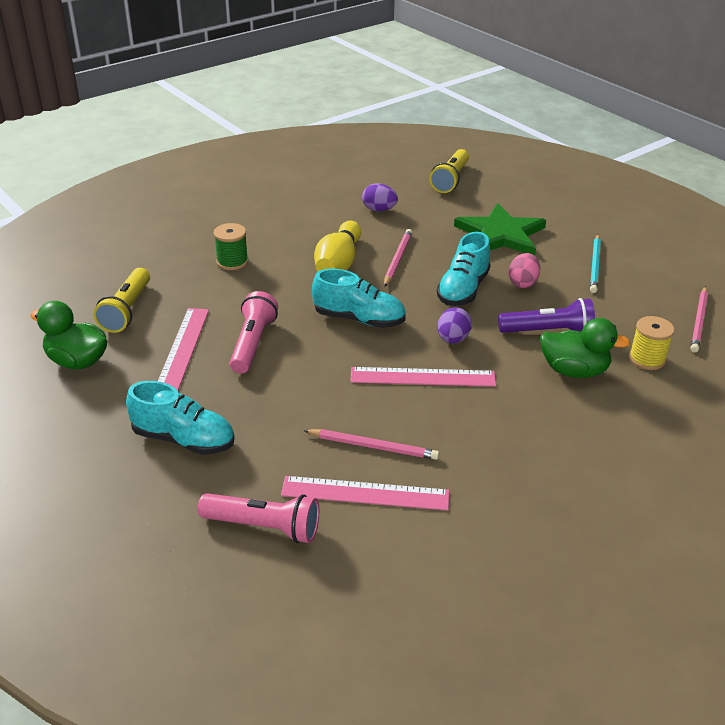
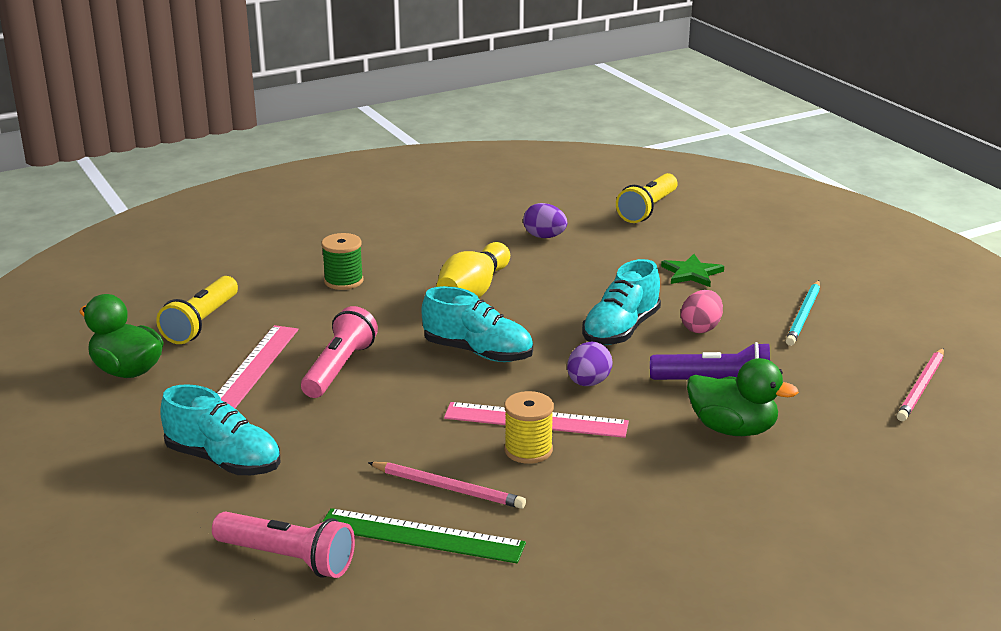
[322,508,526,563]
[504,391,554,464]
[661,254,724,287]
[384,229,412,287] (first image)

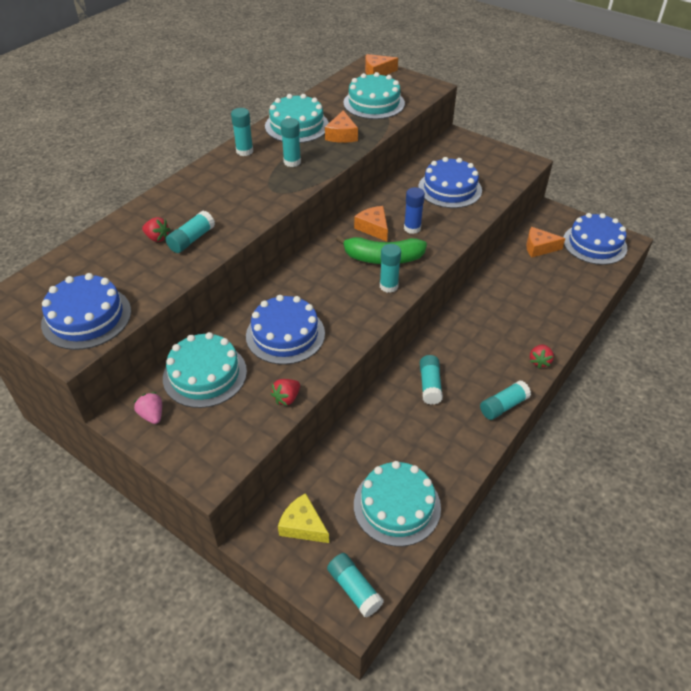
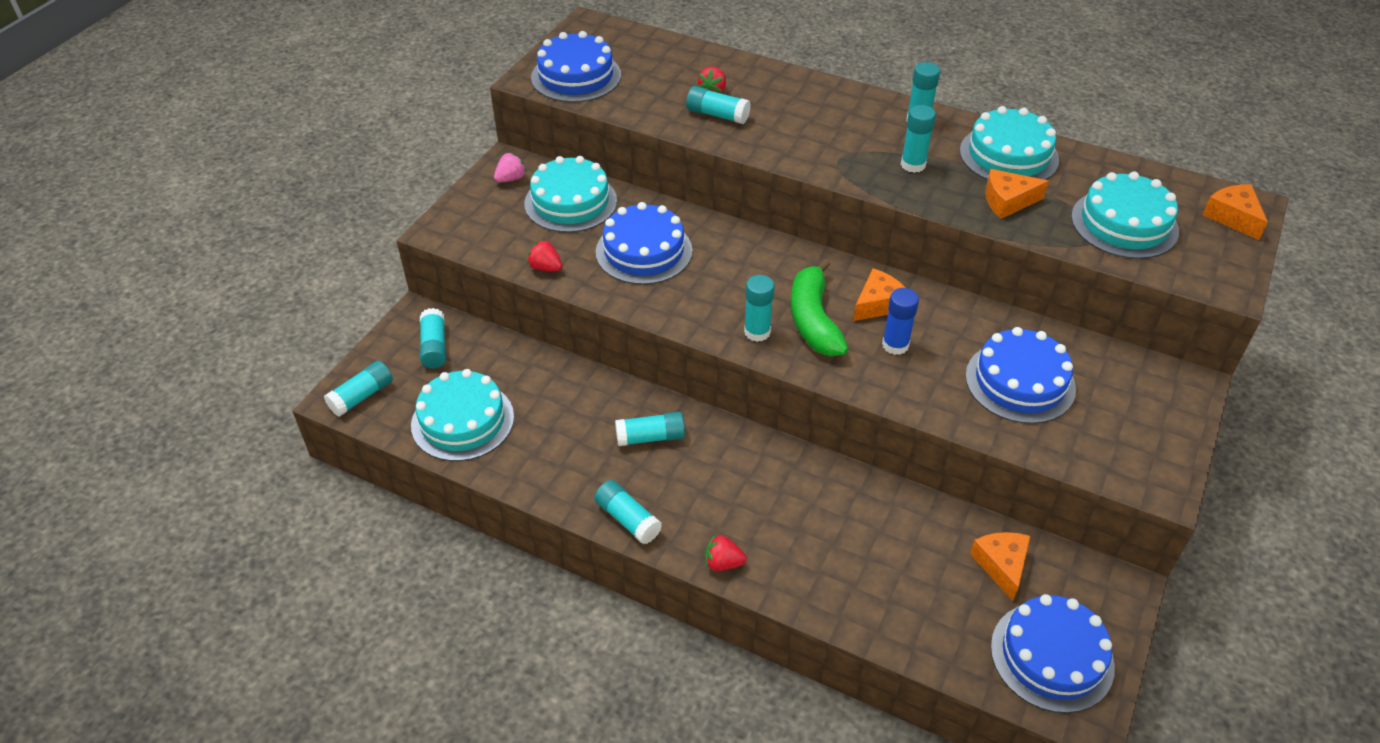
[420,308,446,369]

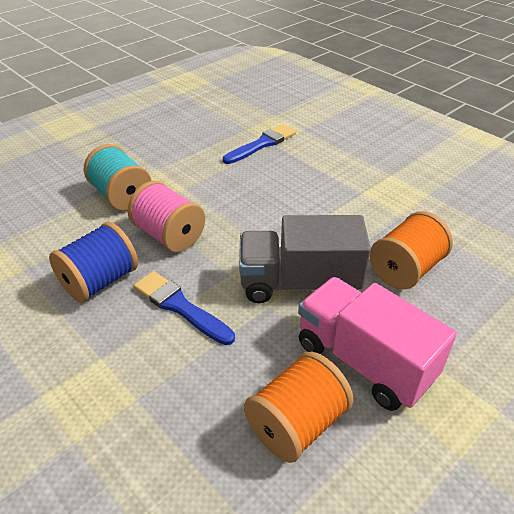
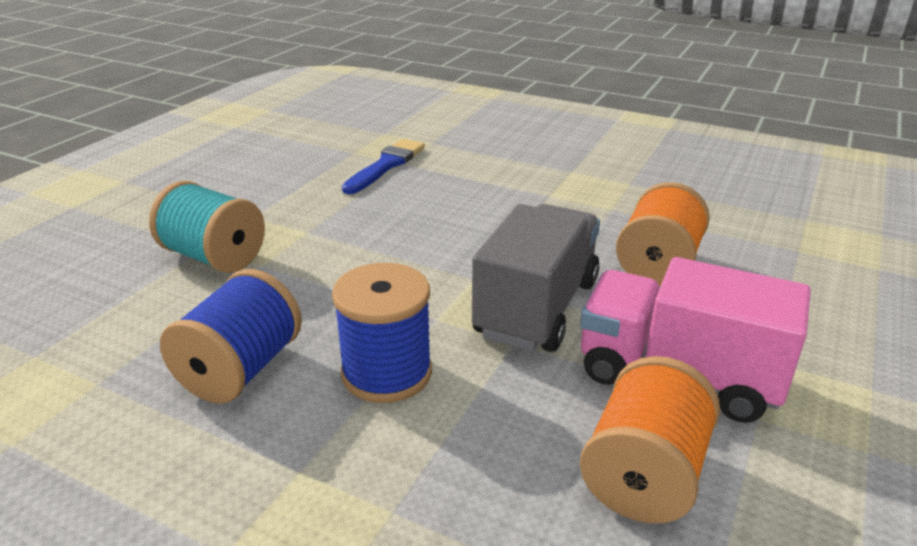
[332,263,432,403]
[472,204,600,352]
[127,181,205,252] (first image)

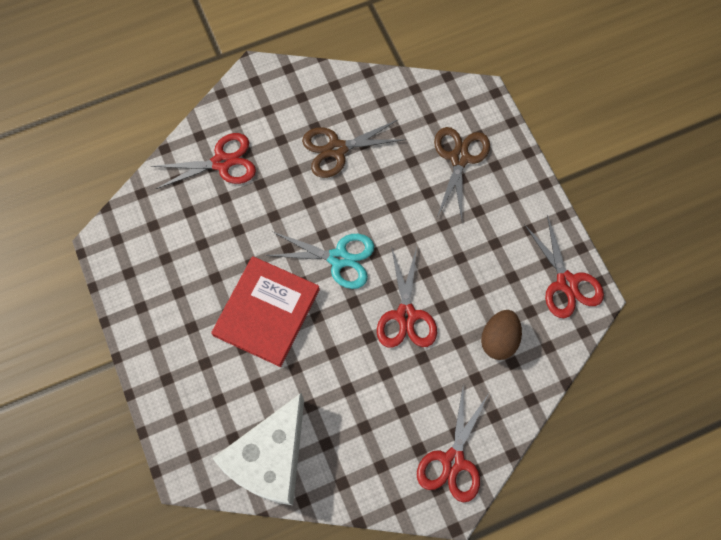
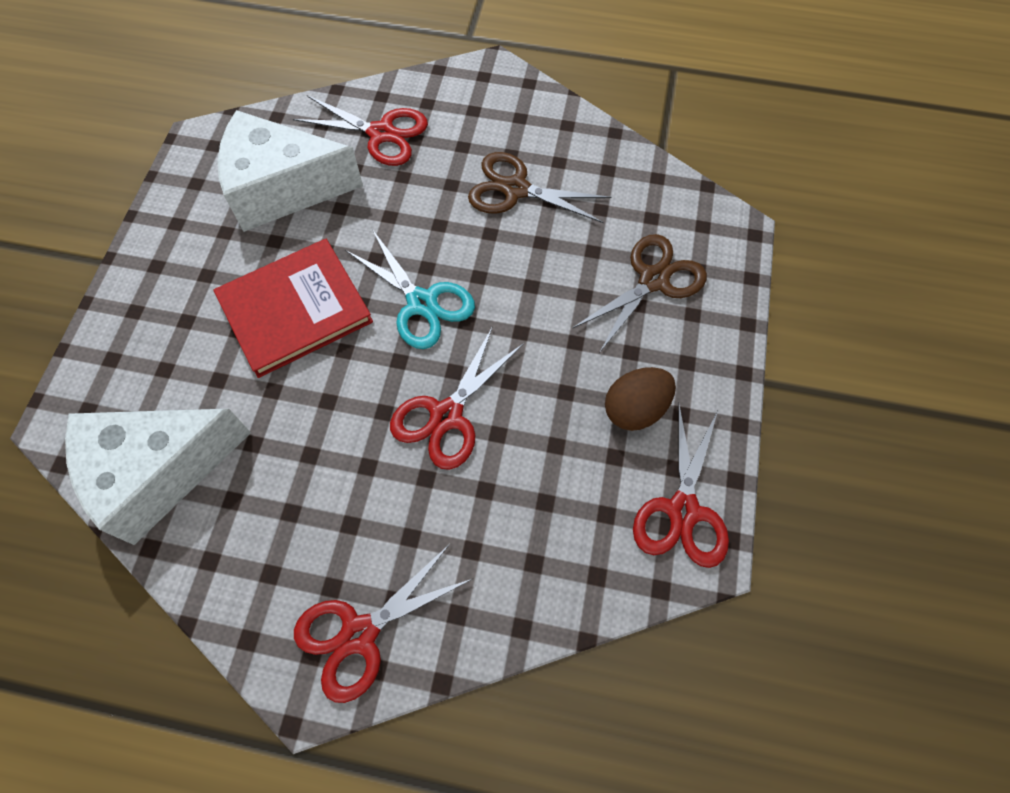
[217,110,363,232]
[605,367,676,431]

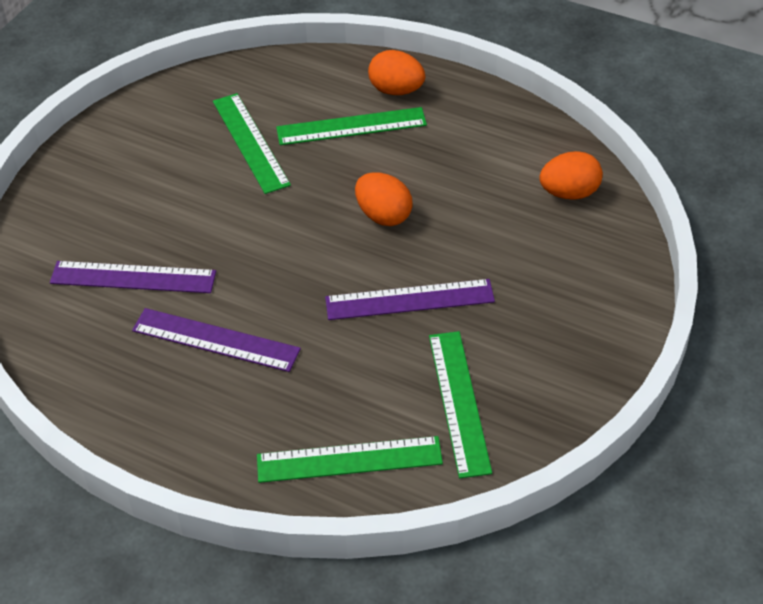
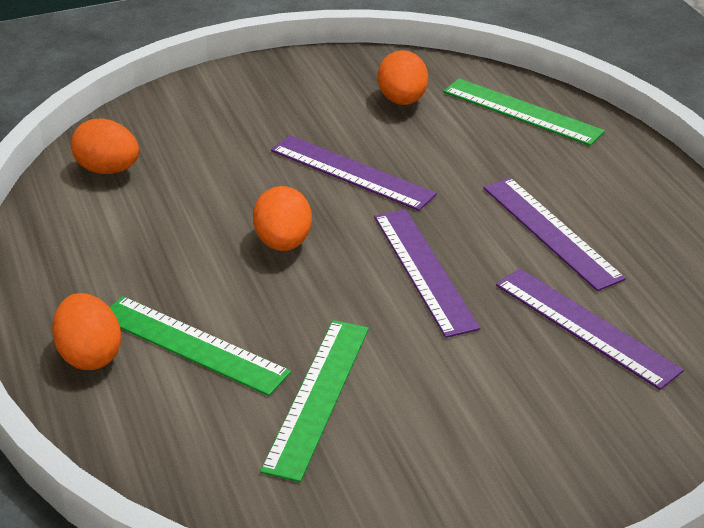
[374,209,480,338]
[378,50,428,105]

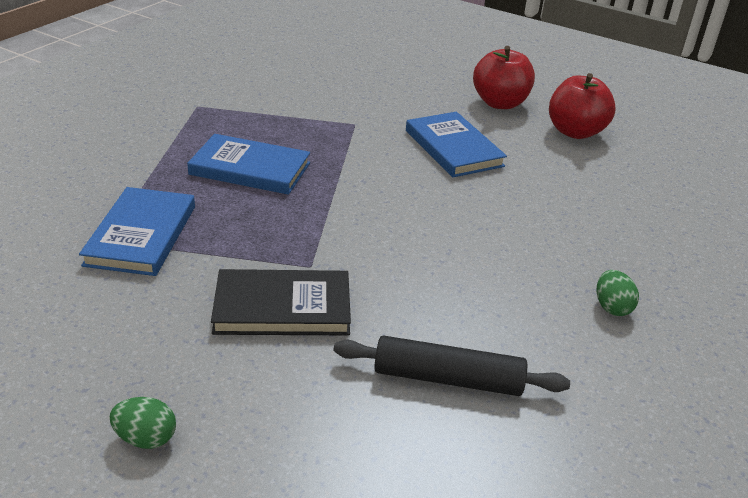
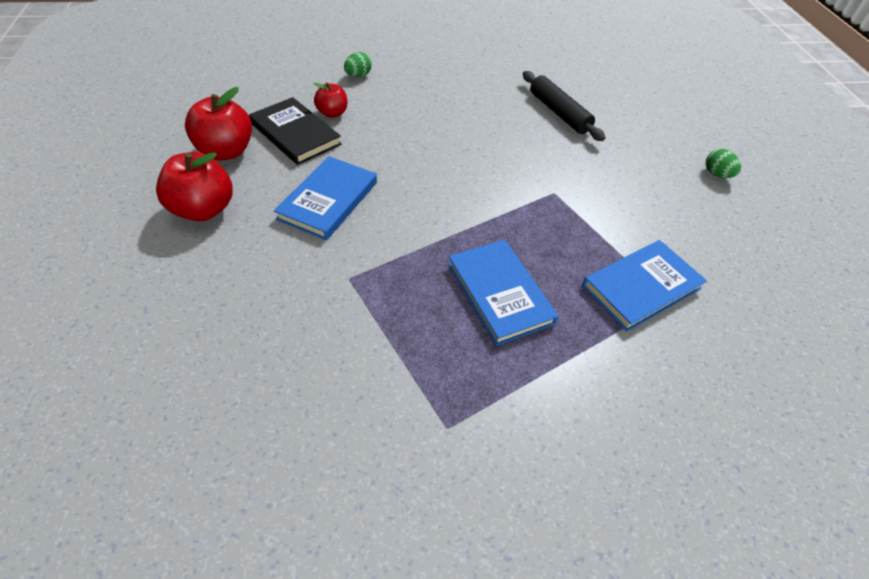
[249,97,342,165]
[313,82,347,118]
[344,52,372,77]

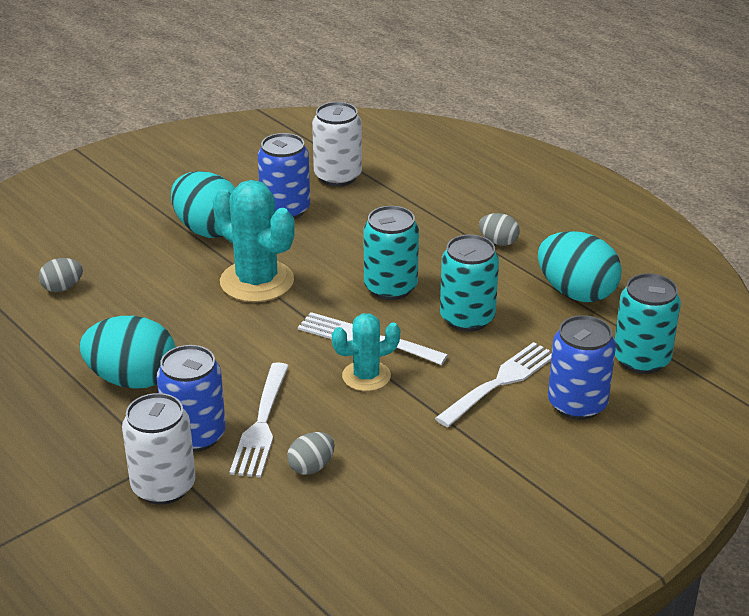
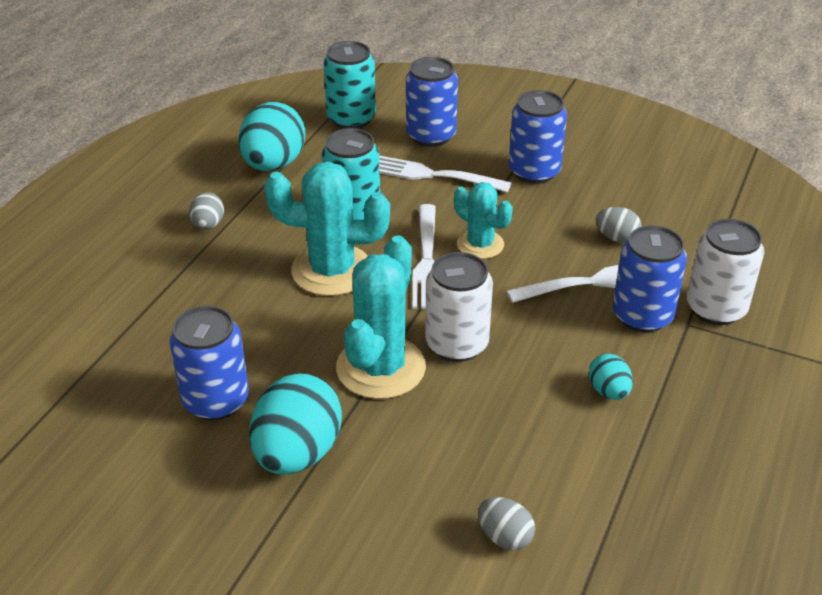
[264,162,390,296]
[425,252,493,362]
[509,90,567,184]
[589,353,633,400]

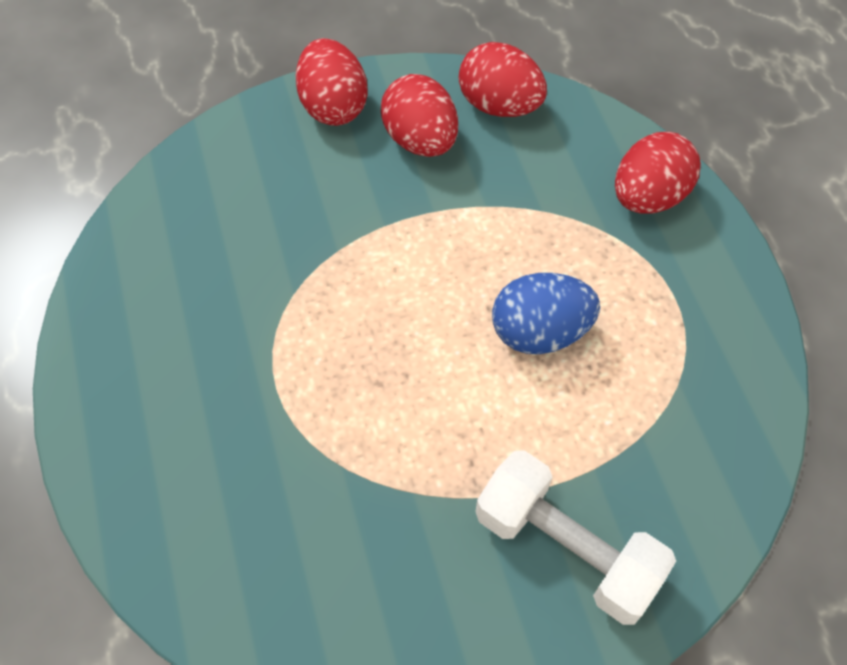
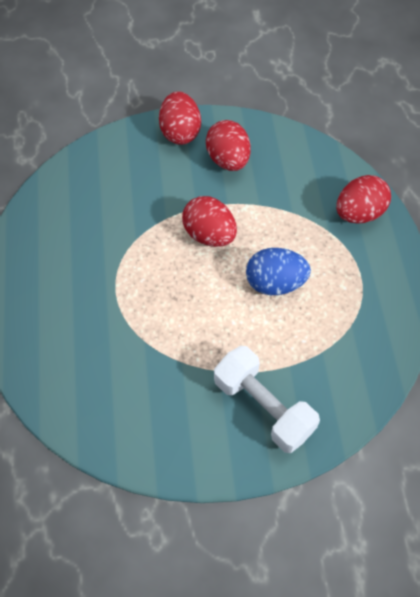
[182,196,237,247]

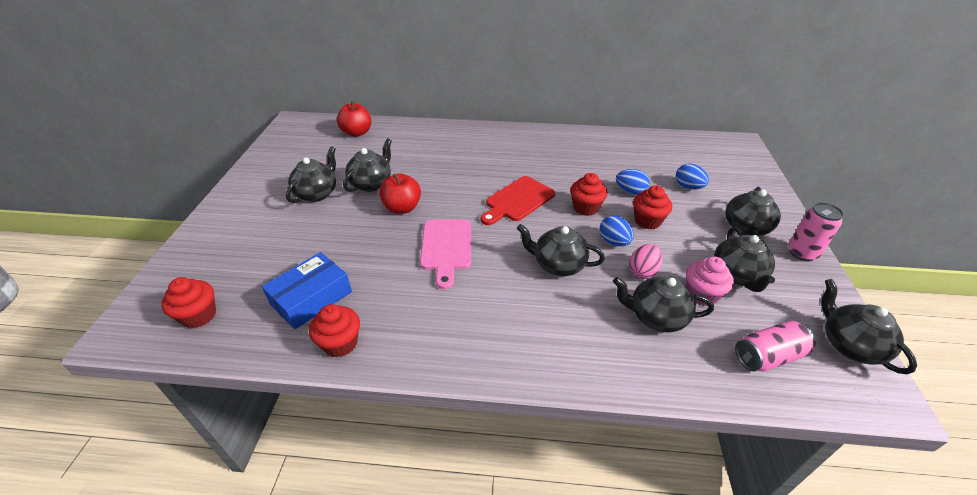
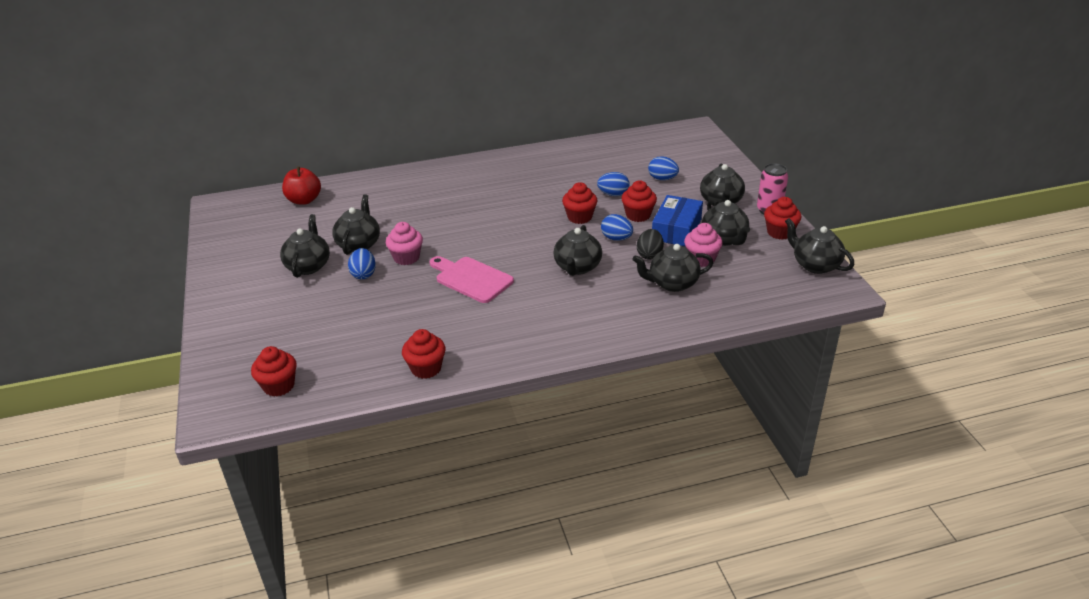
[348,248,376,279]
[386,222,423,265]
[429,256,514,303]
[553,225,602,276]
[637,229,664,260]
[652,195,703,247]
[764,197,801,240]
[481,176,555,225] (first image)
[735,321,816,371] (first image)

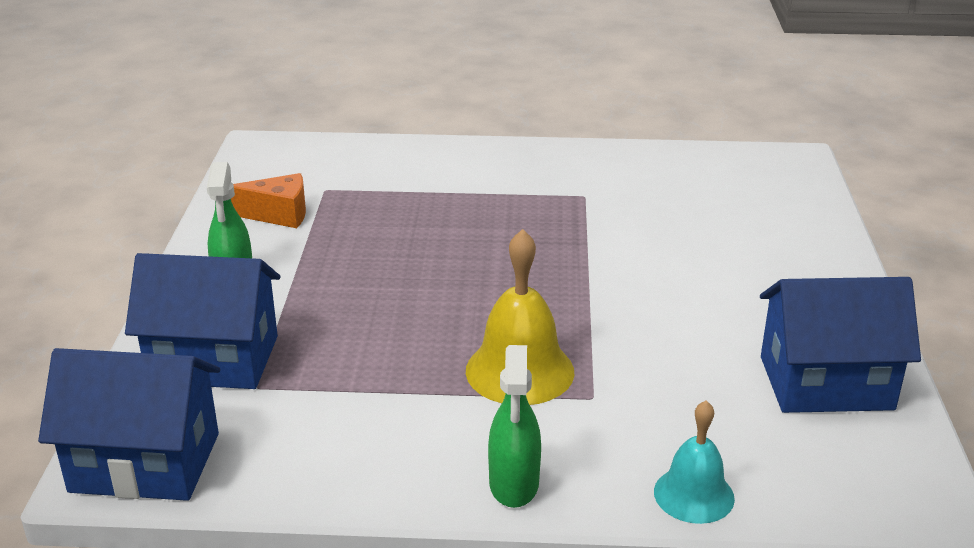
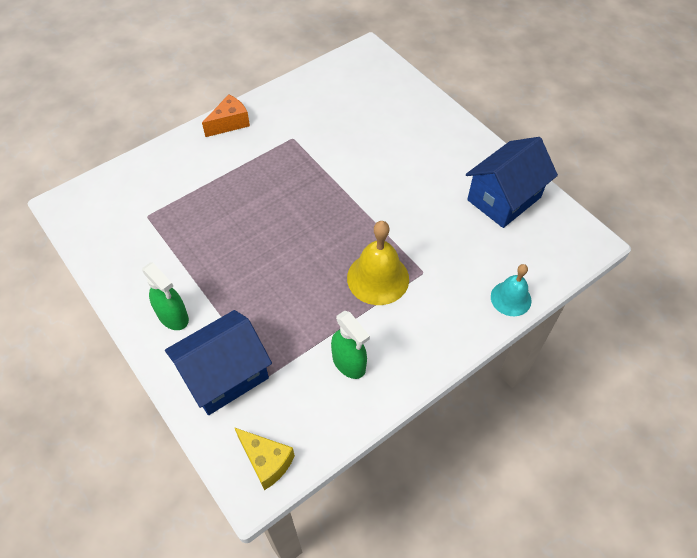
[202,95,250,137]
[234,427,295,490]
[331,310,370,379]

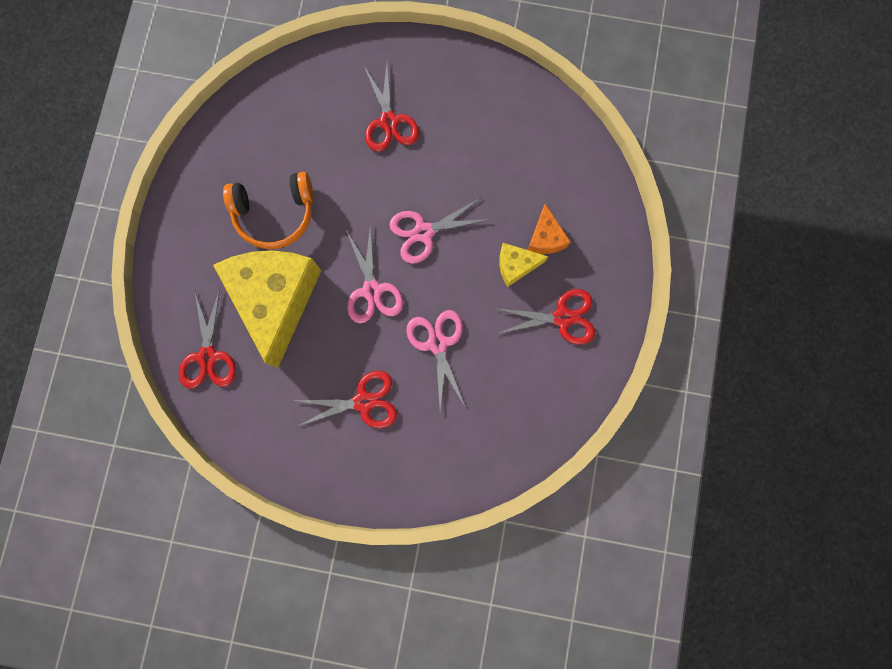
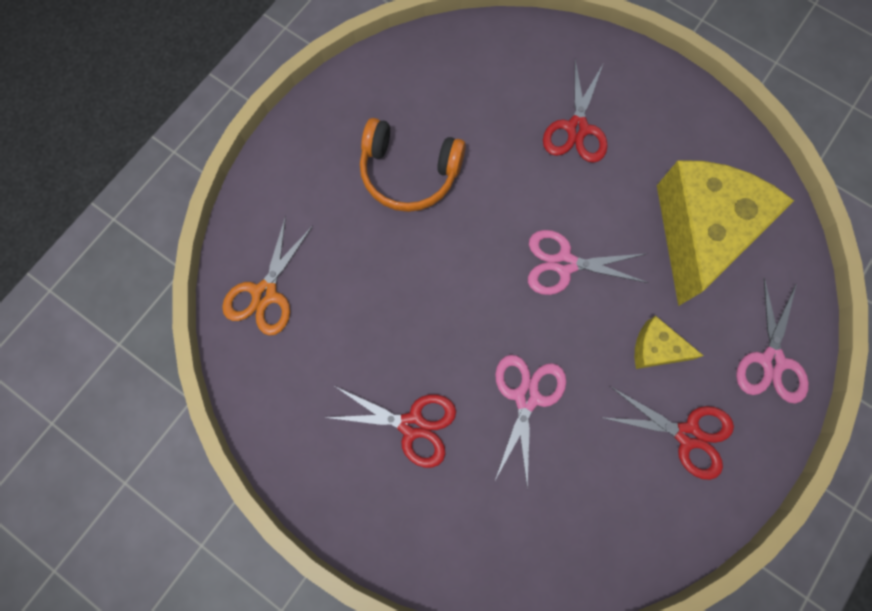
[222,215,313,335]
[657,161,794,306]
[736,277,809,404]
[528,204,570,254] (first image)

